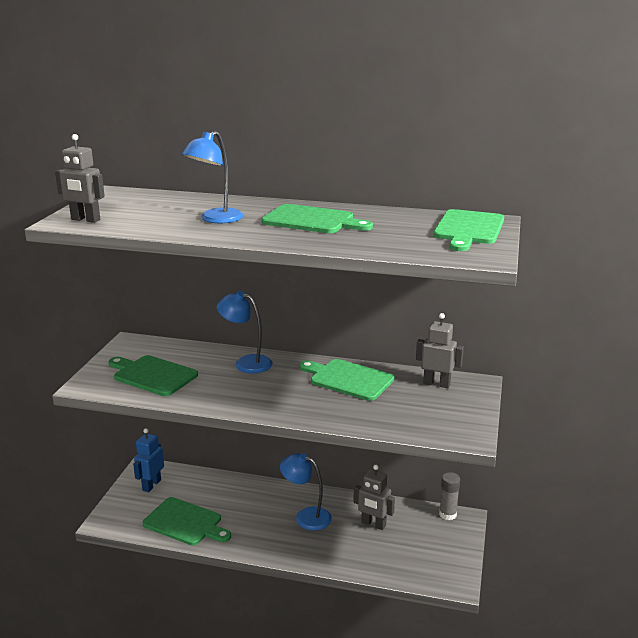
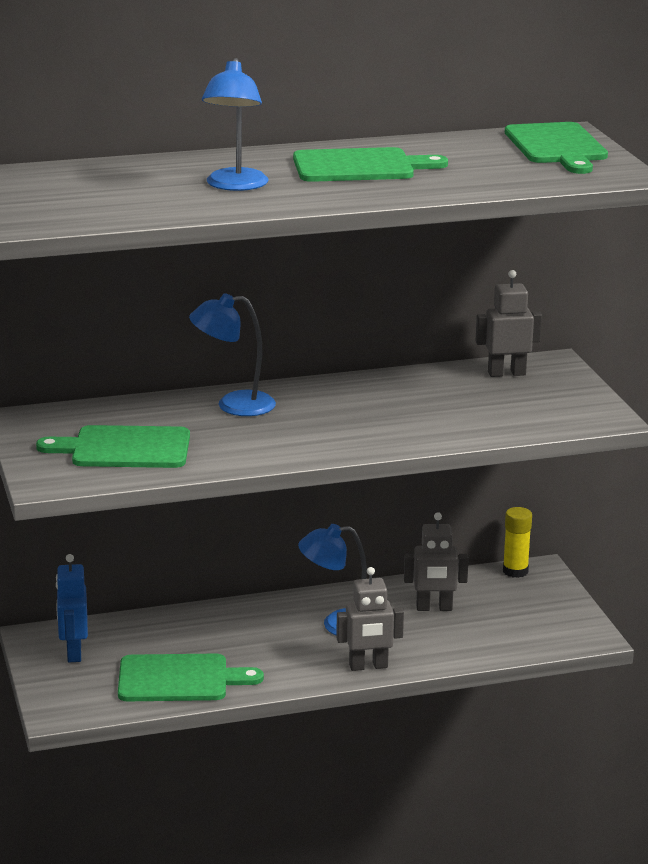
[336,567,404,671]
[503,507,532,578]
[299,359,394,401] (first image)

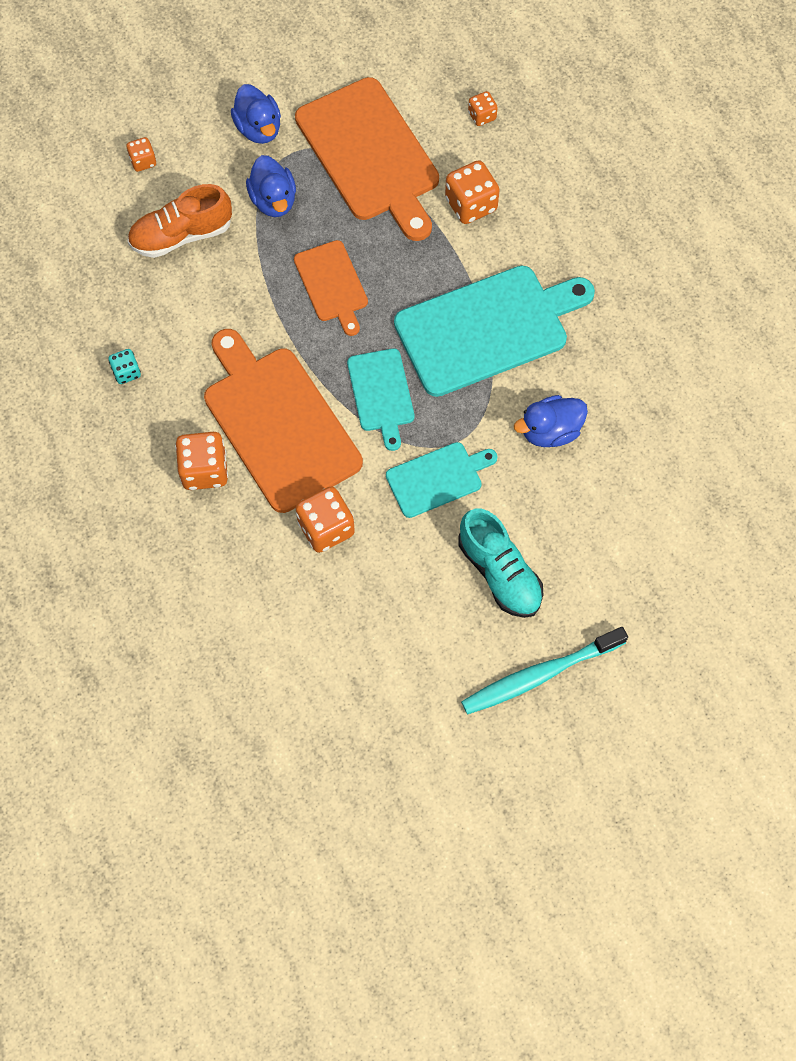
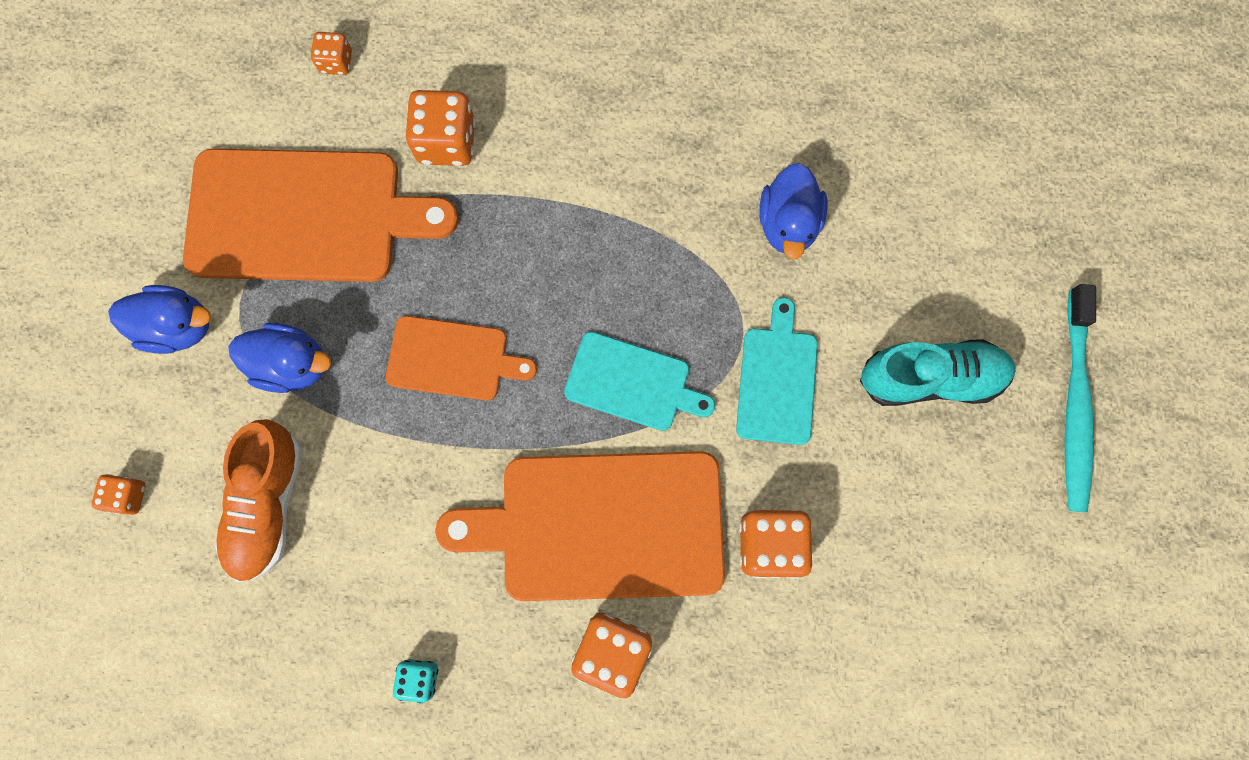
[394,266,595,397] (first image)

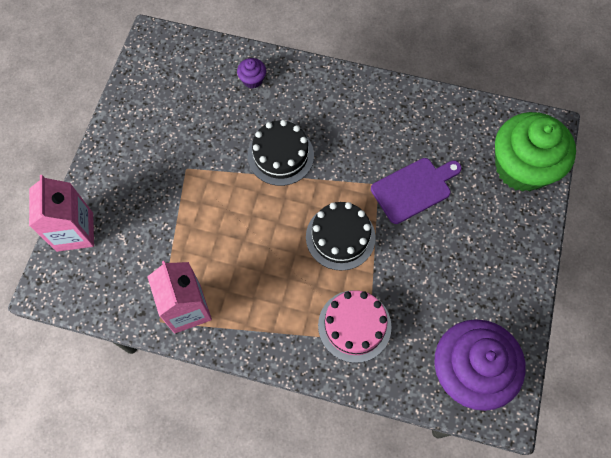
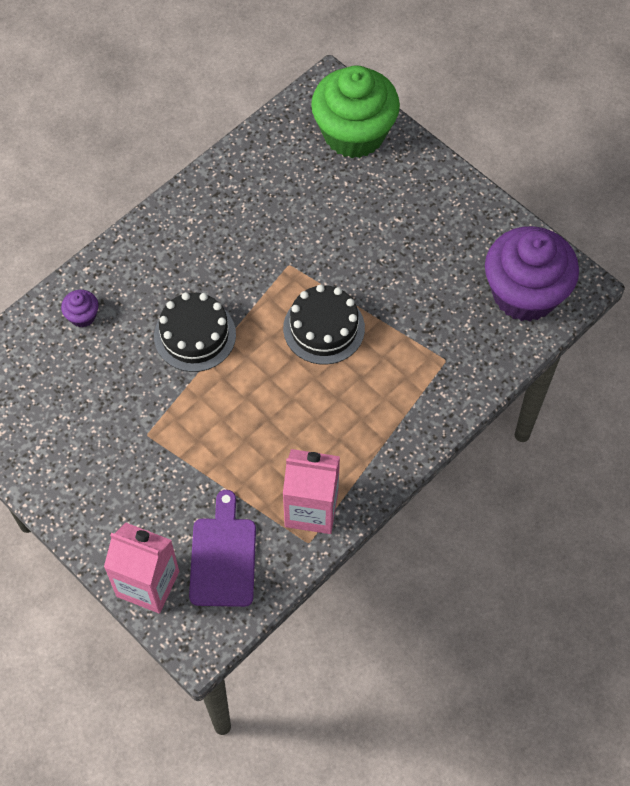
[189,490,256,607]
[318,290,392,363] (first image)

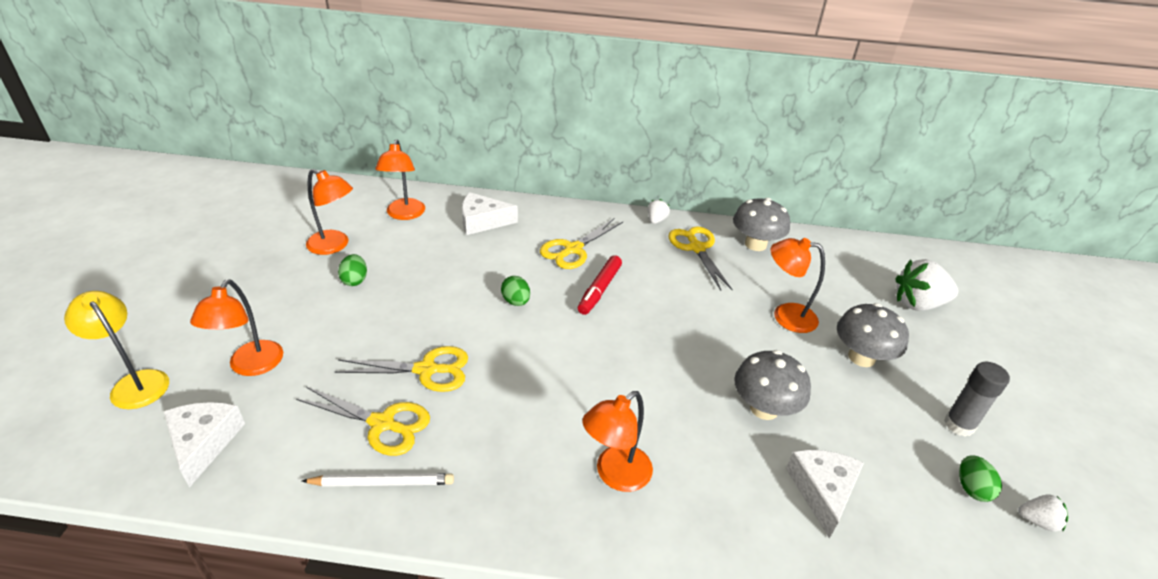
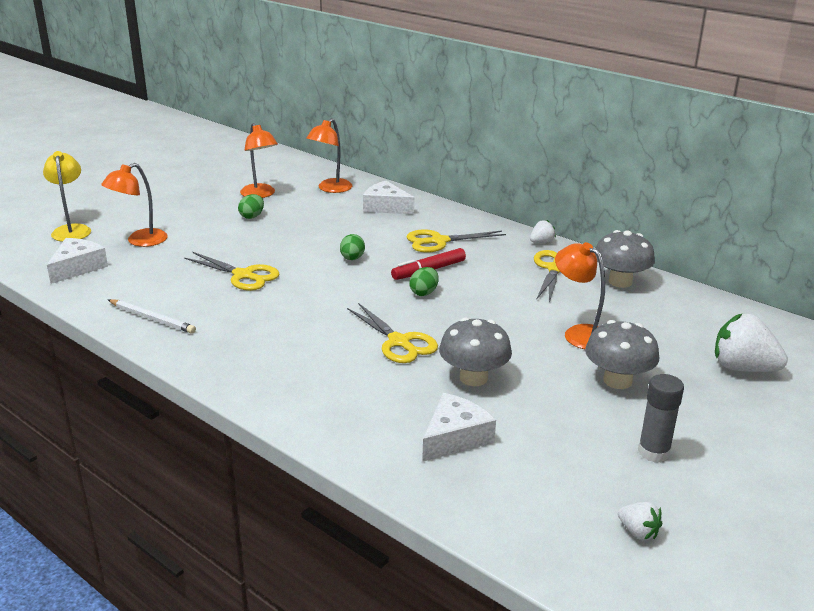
[347,303,438,363]
[409,267,439,296]
[582,391,653,492] (first image)

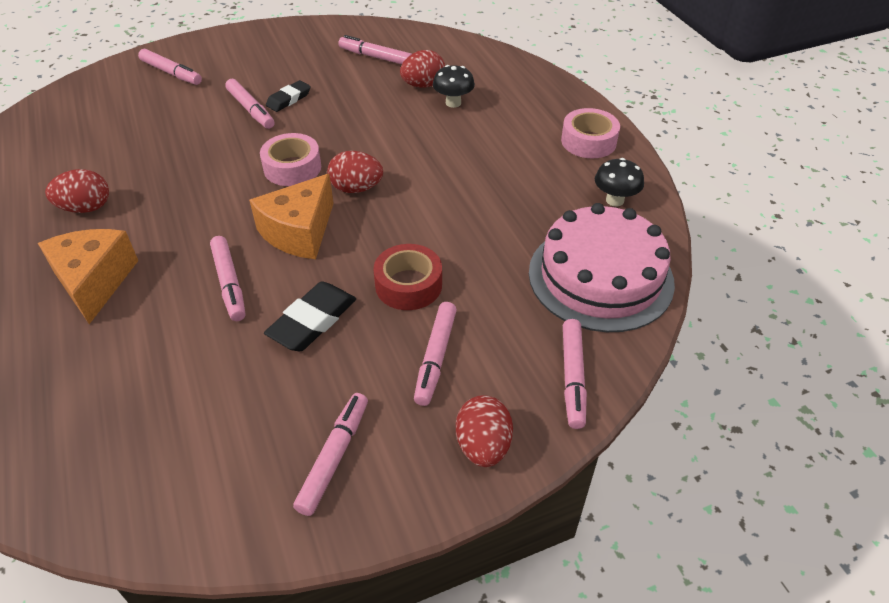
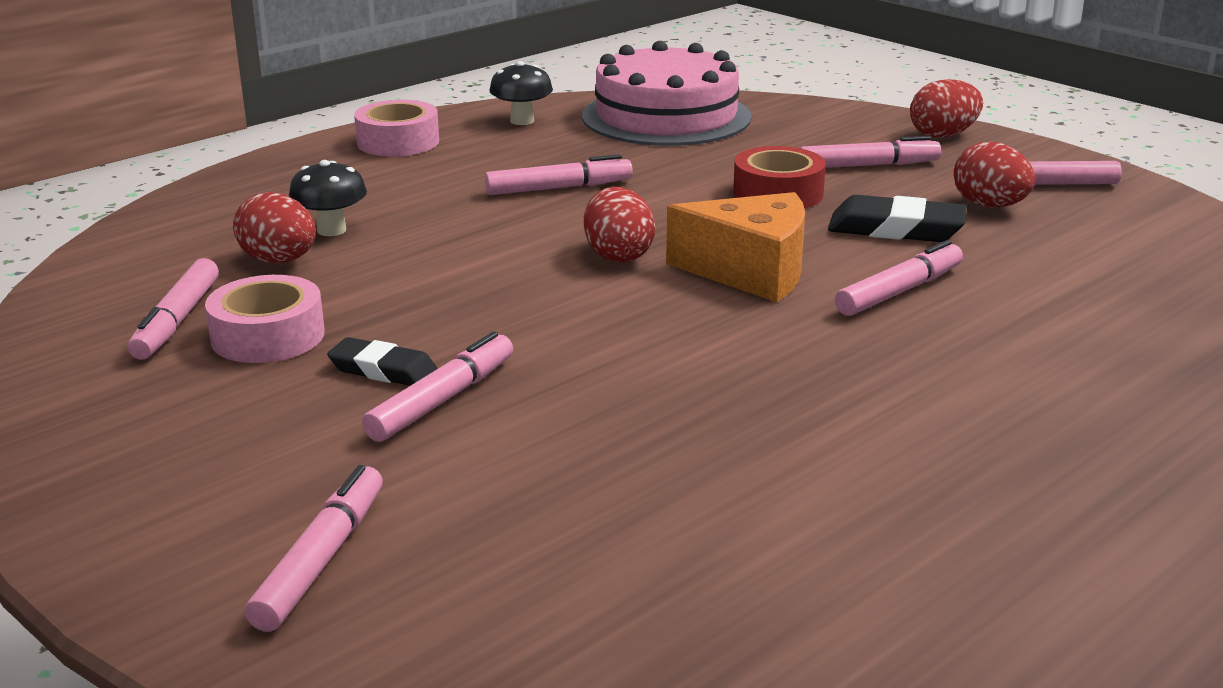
[205,275,325,363]
[485,154,633,195]
[954,142,1035,208]
[38,229,138,324] (first image)

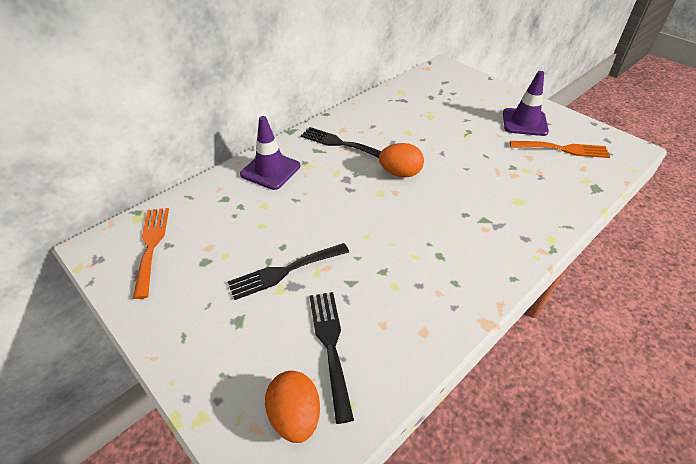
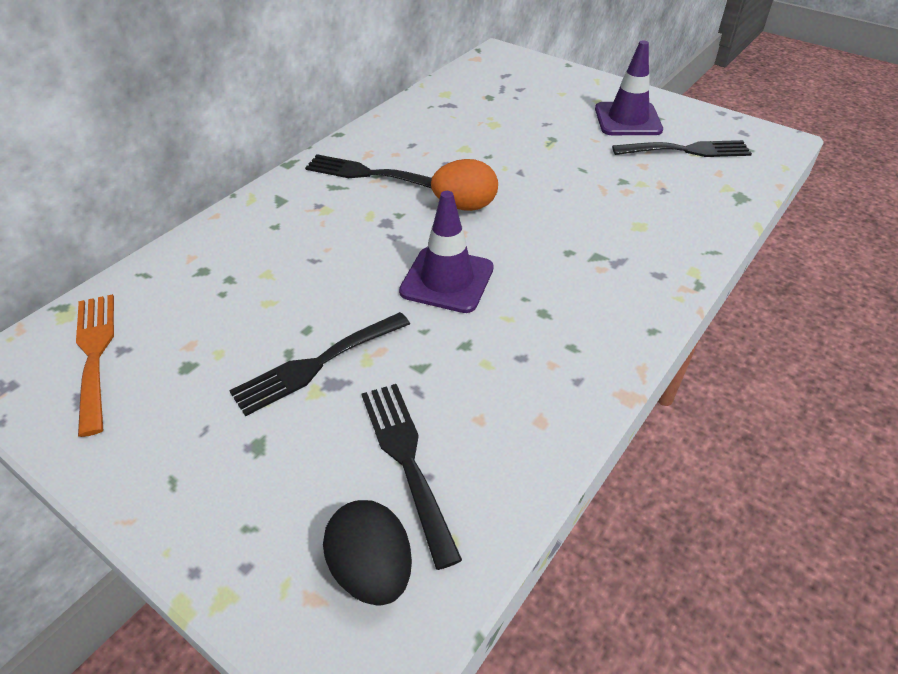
[323,500,412,606]
[399,191,494,313]
[612,140,752,157]

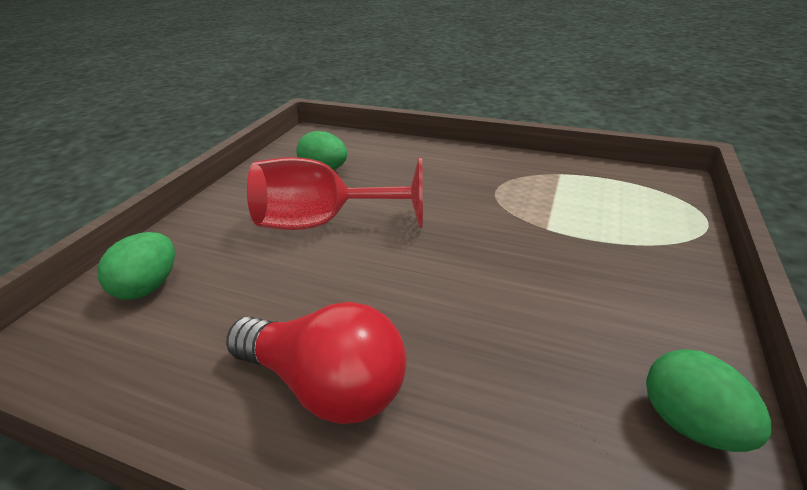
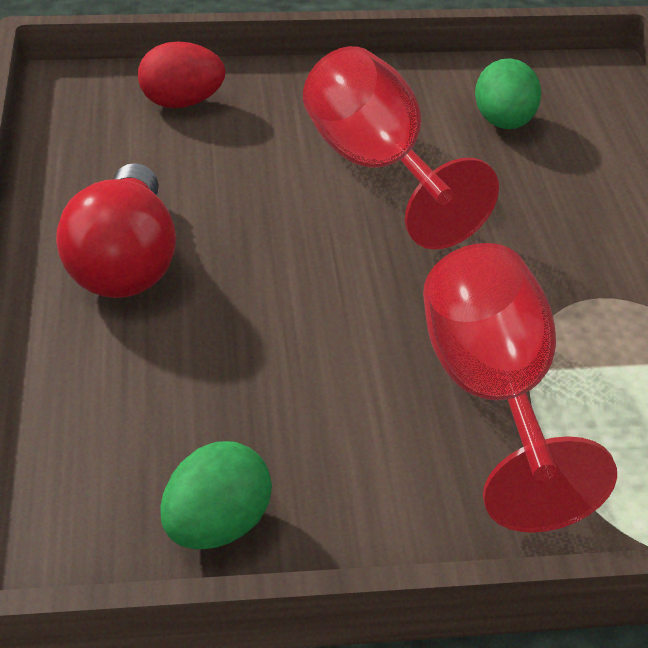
[138,41,225,108]
[423,243,617,533]

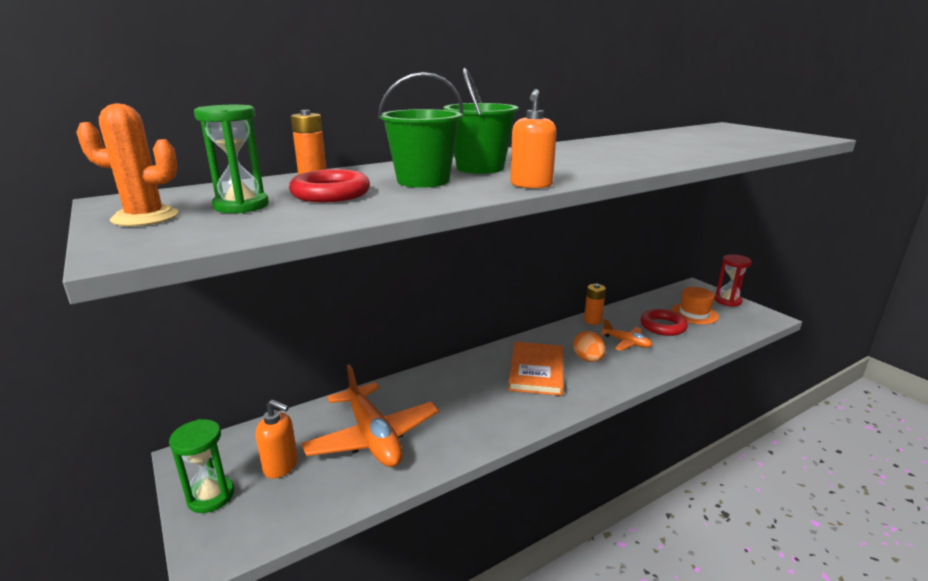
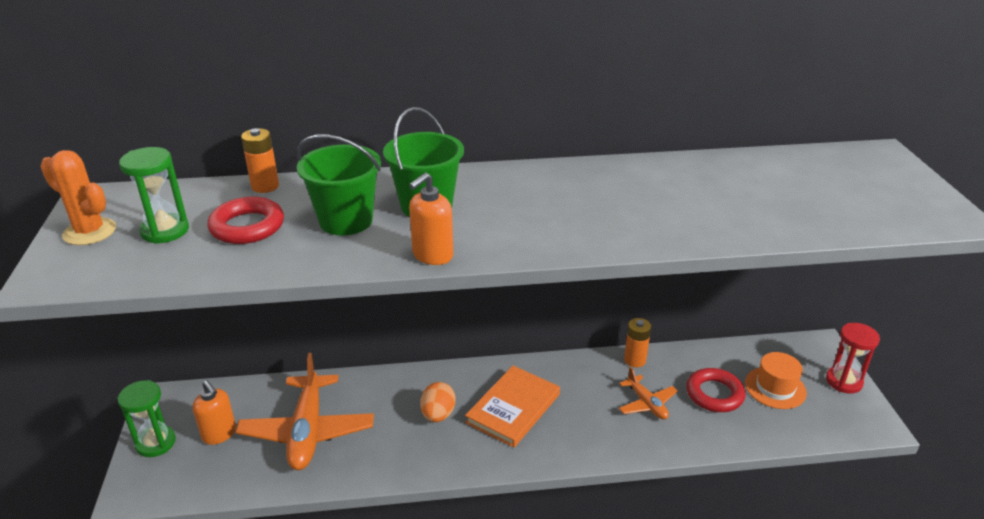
[420,382,456,422]

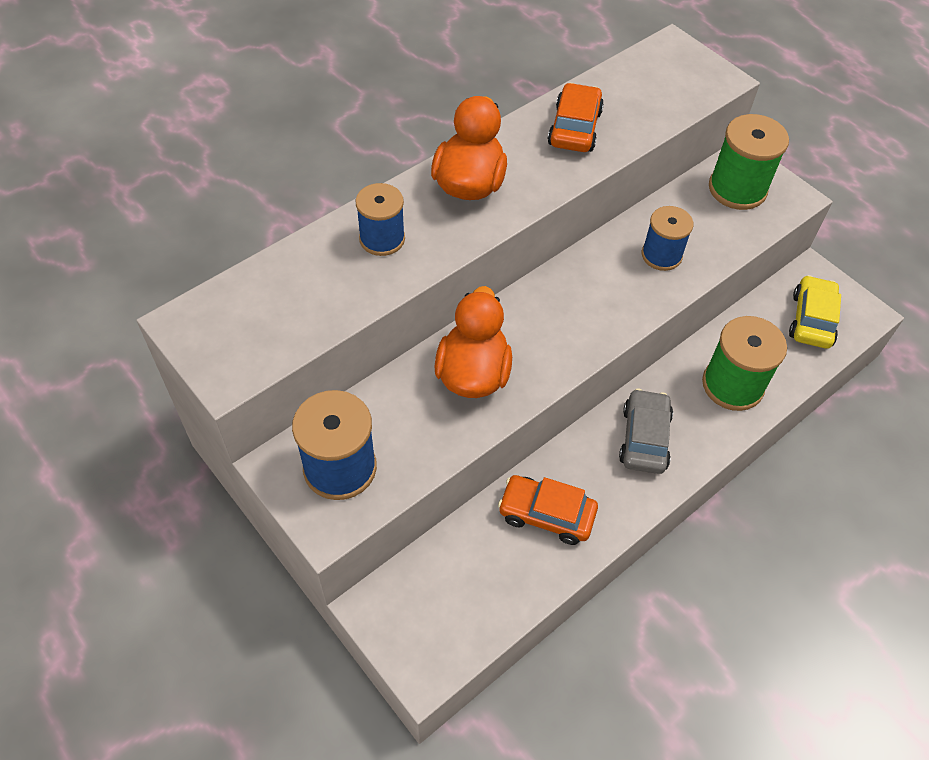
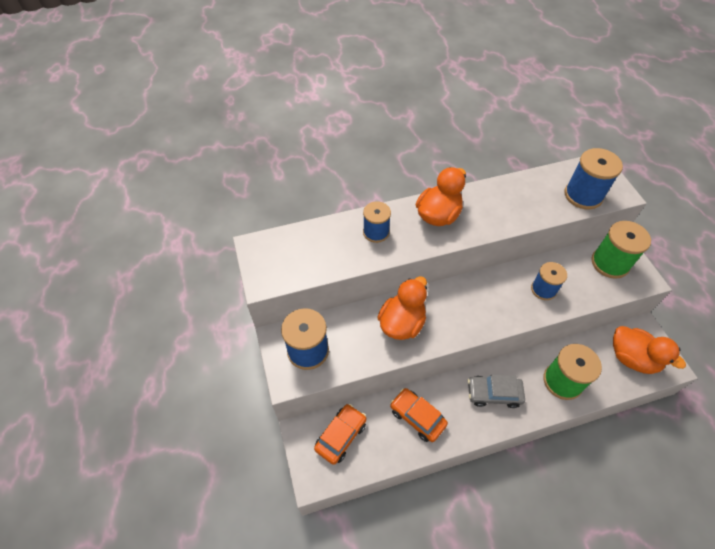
[314,404,366,465]
[468,375,525,408]
[565,148,623,209]
[613,326,686,374]

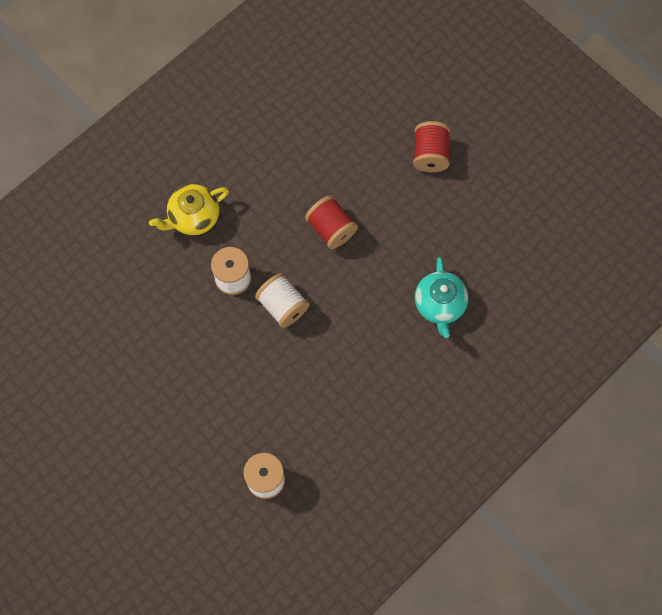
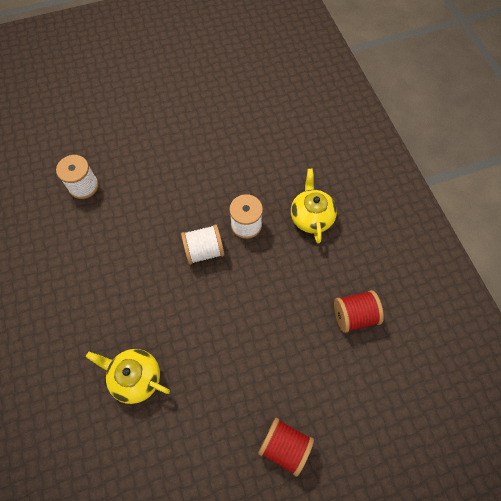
[86,349,170,404]
[334,290,384,333]

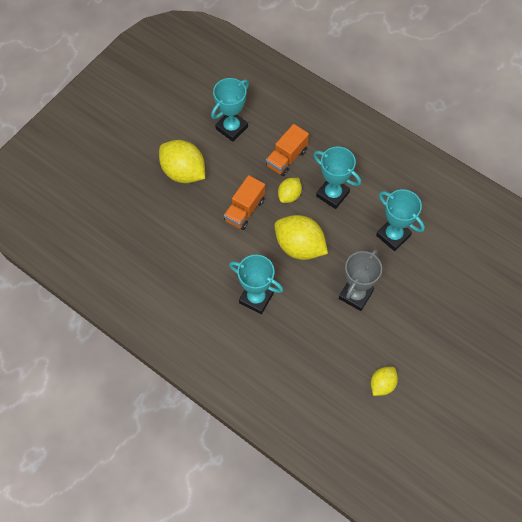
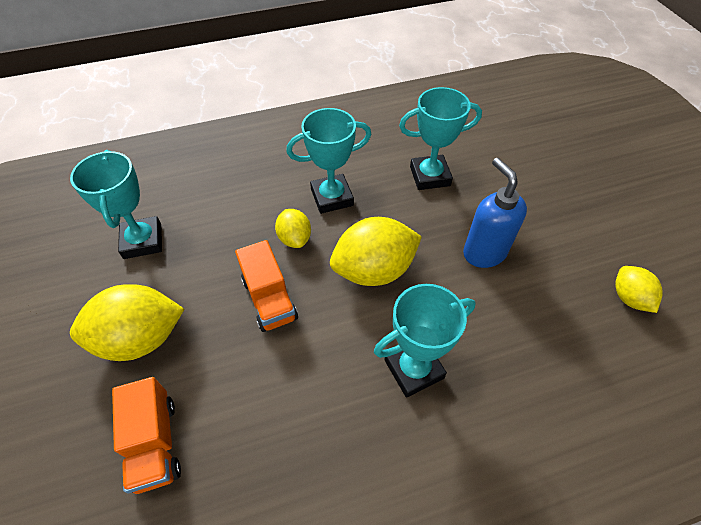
[112,377,181,494]
[463,158,527,268]

